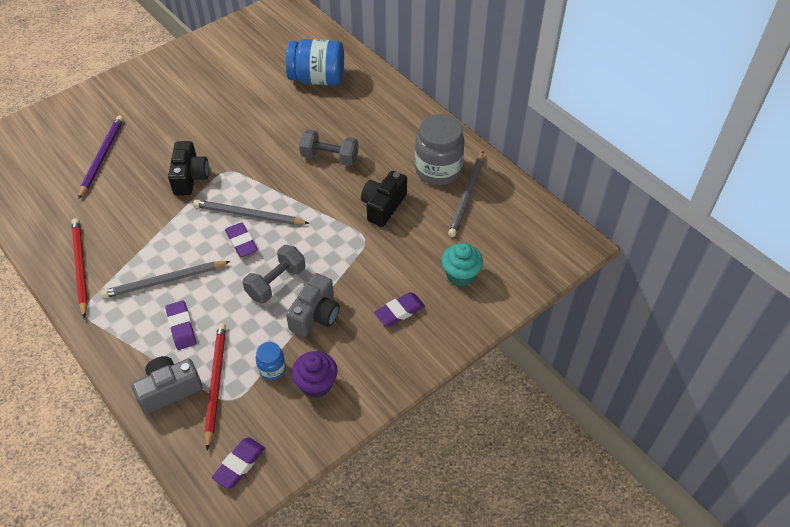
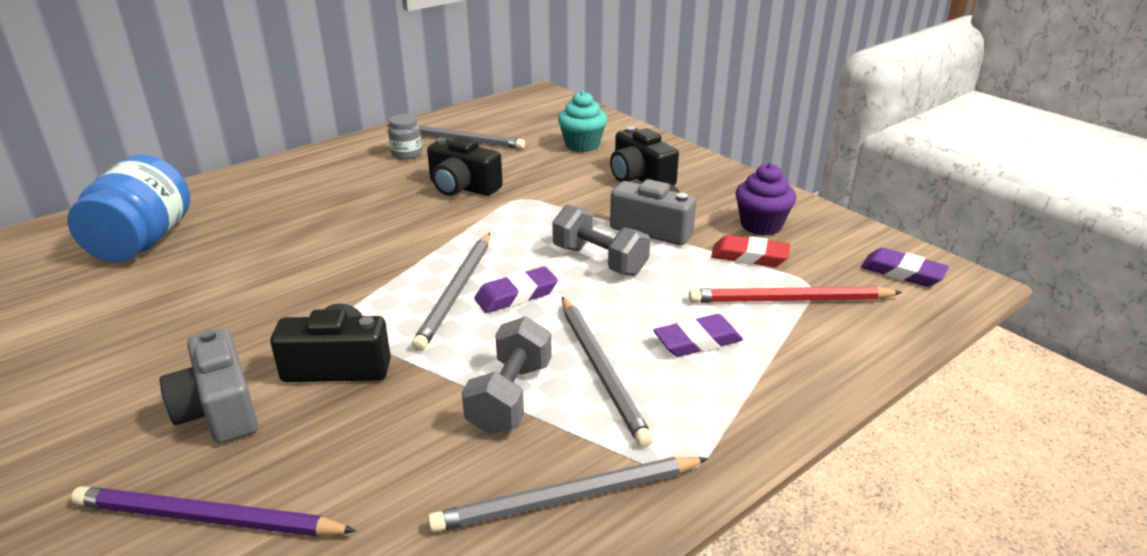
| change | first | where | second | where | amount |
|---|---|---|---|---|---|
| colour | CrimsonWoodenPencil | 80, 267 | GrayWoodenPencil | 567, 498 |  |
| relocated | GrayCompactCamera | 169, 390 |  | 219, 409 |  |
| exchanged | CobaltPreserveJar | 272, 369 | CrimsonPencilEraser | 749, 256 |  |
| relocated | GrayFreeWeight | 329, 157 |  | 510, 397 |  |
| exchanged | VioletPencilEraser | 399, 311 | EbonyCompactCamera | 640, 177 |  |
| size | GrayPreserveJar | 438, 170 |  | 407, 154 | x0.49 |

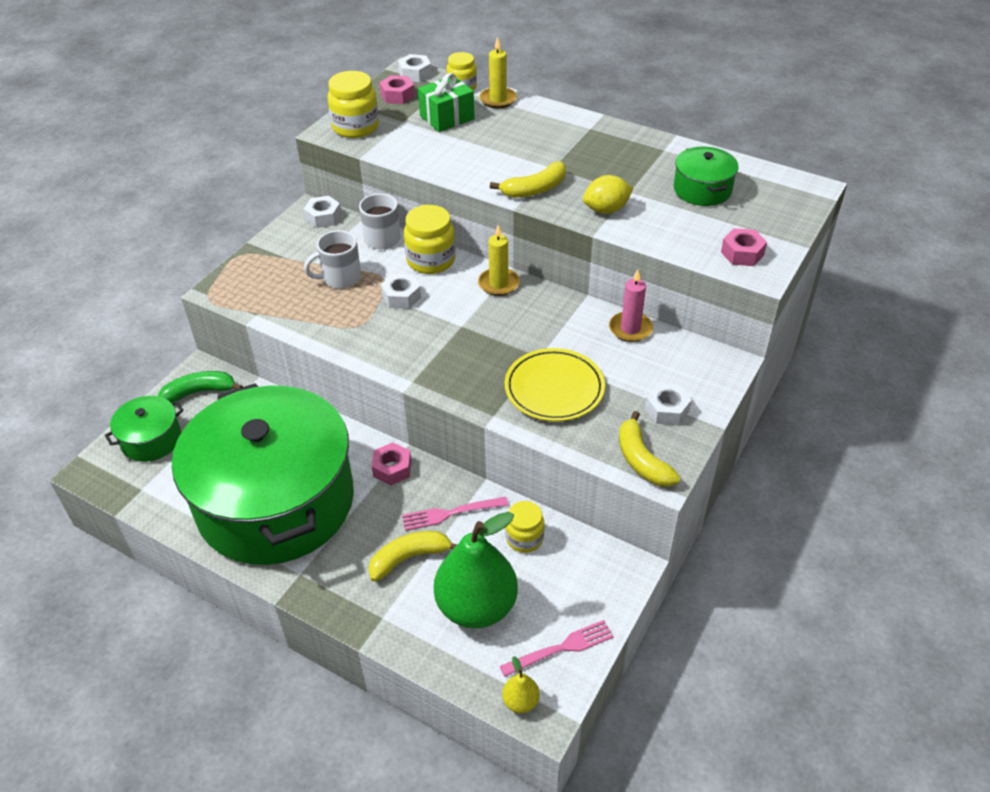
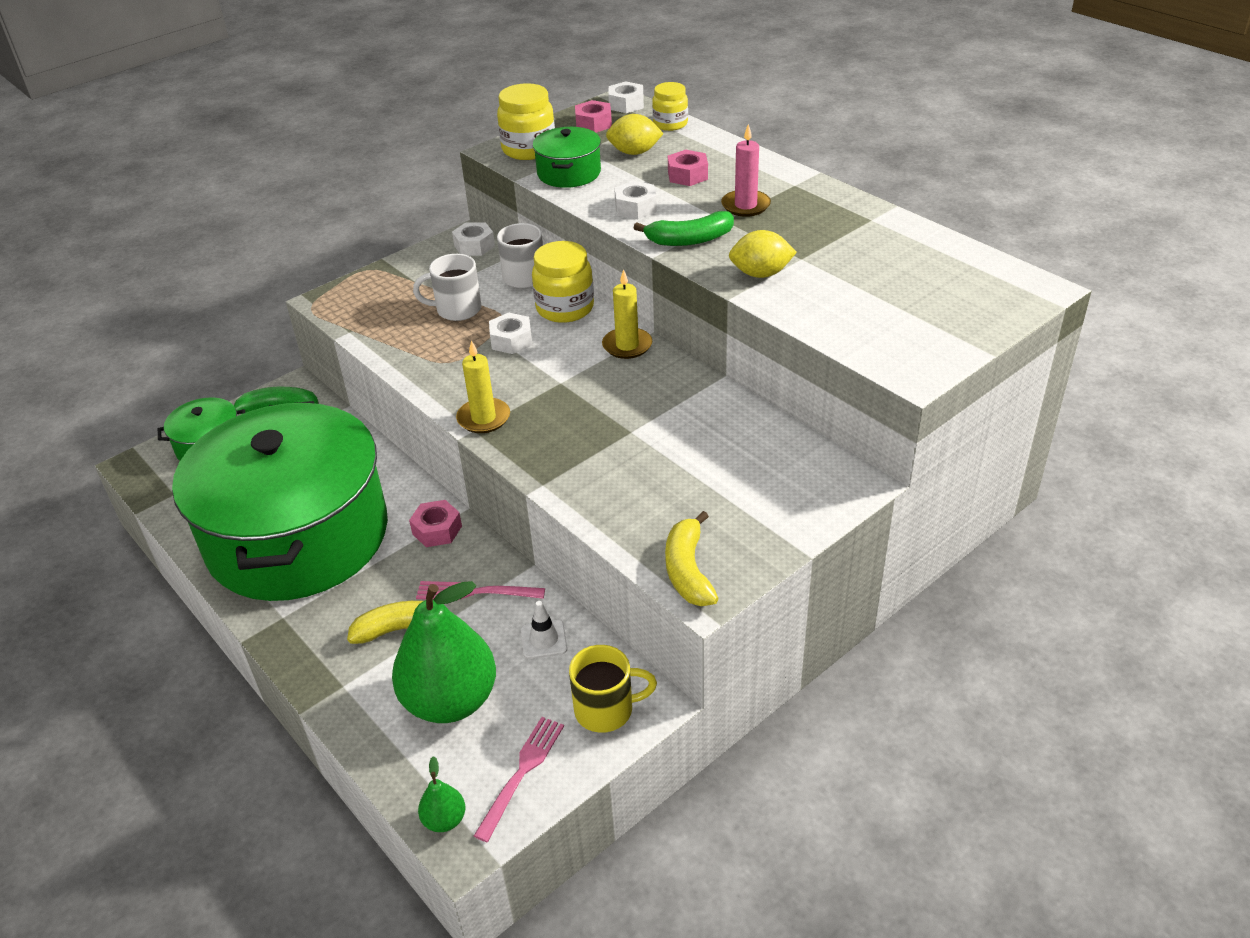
| change | first | where | second | where | amount |
|---|---|---|---|---|---|
| exchanged | EmeraldWrappedGift | 447, 117 | GoldenCitrusFruit | 634, 152 |  |
| relocated | GoldenPillarCandle | 498, 100 |  | 483, 418 |  |
| colour | GoldenBananaFruit | 535, 189 | EmeraldBananaFruit | 689, 240 |  |
| spun | PinkDinnerFork | 561, 648 |  | 521, 773 | 60 degrees counterclockwise |
| colour | GoldenPear | 520, 701 | EmeraldPear | 444, 820 |  |
| missing | GoldenDinnerPlate | 554, 389 |  |  |  |
| exchanged | GoldenPreserveJar | 524, 538 | PureWhiteSafetyCone | 544, 639 |  |
| relocated | PinkPillarCandle | 630, 329 |  | 745, 205 |  |
| relocated | PureWhiteNut | 666, 410 |  | 635, 208 |  |
| relocated | EmeraldPot | 702, 190 |  | 569, 173 |  |
| relocated | PinkNut | 742, 253 |  | 687, 175 |  |
| appeared |  |  | GoldenTeaMug | 606, 710 |  |

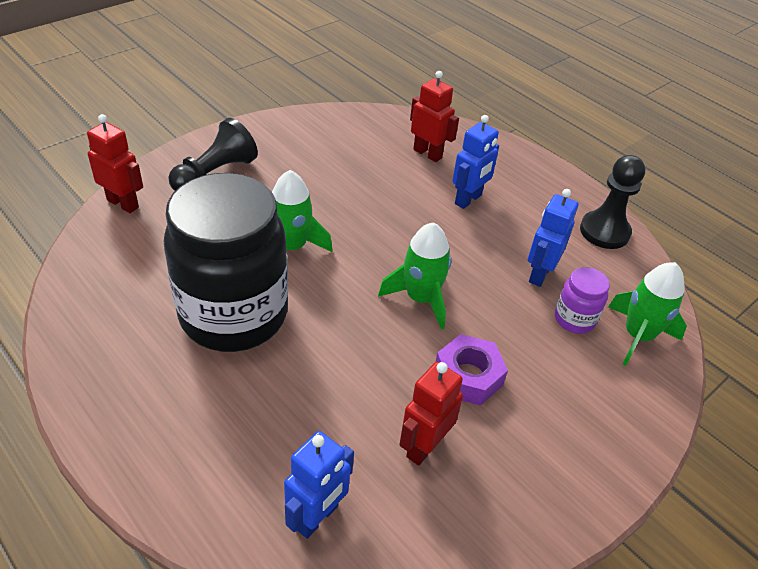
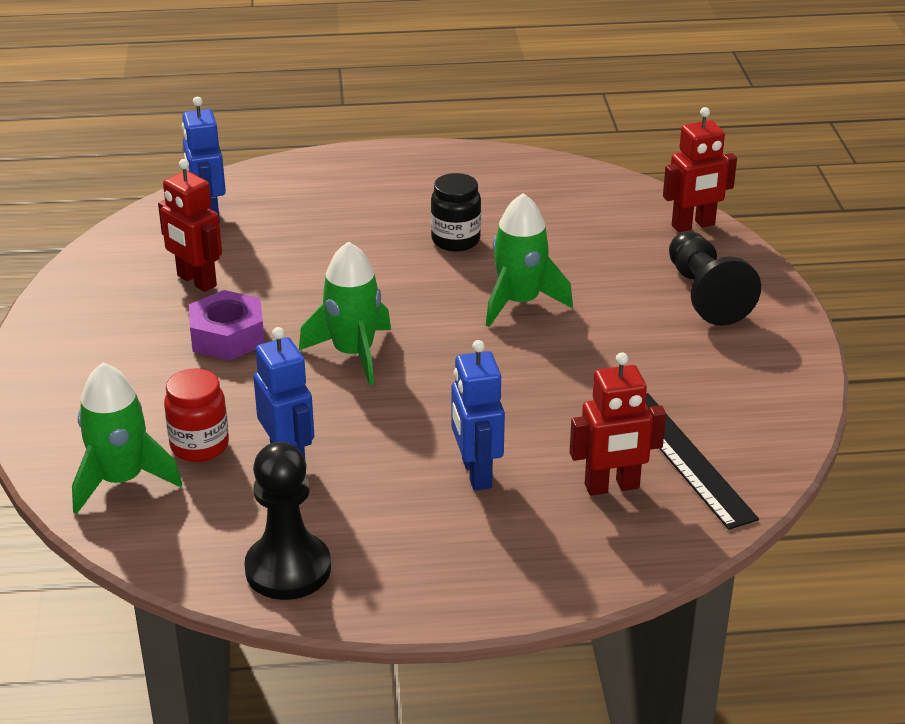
| change | first | where | second | where | amount |
|---|---|---|---|---|---|
| size | EbonyPreserveJar | 234, 315 |  | 455, 240 | x0.41 |
| spun | CrimsonToyRobot | 424, 446 |  | 196, 281 | 150 degrees clockwise |
| colour | VioletPreserveJar | 574, 319 | CrimsonPreserveJar | 199, 446 |  |
| appeared |  |  | EbonyStraightedge | 685, 458 |  |

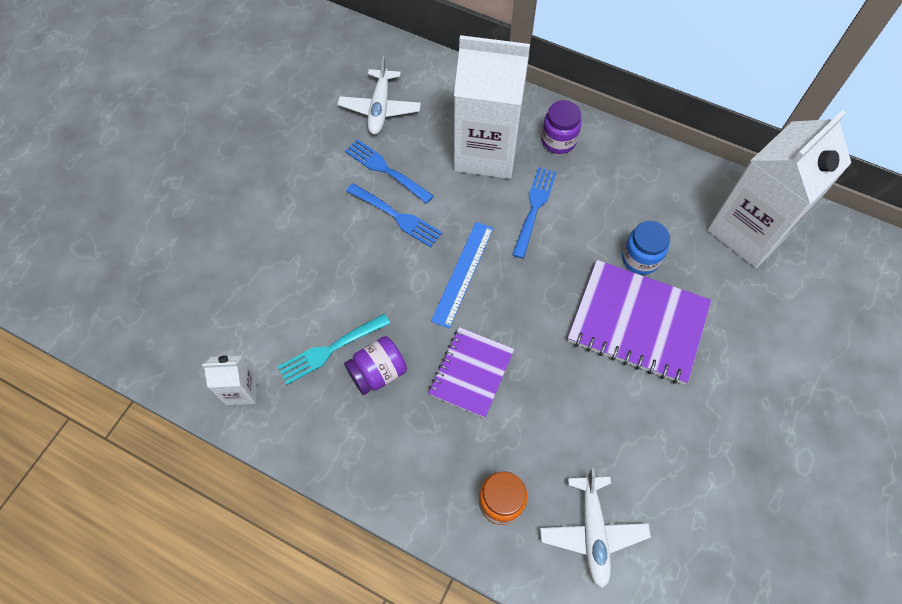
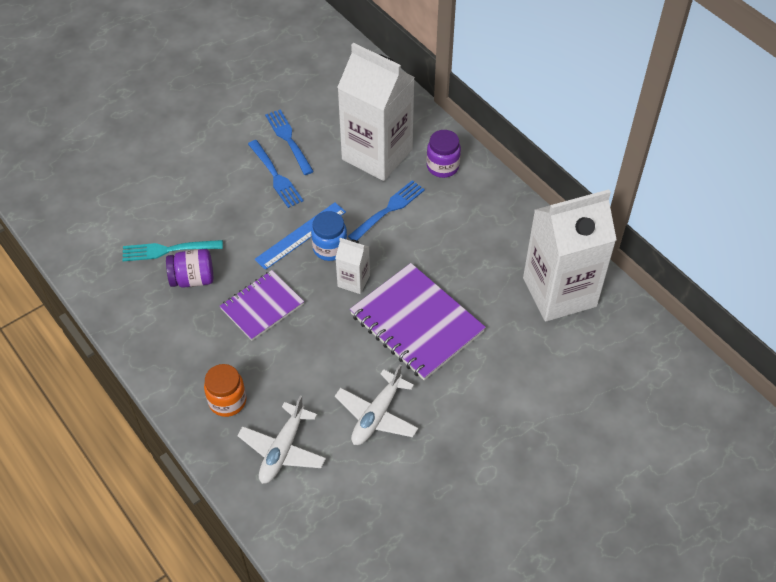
| change | first | where | second | where | amount |
|---|---|---|---|---|---|
| relocated | PureWhiteCarton | 241, 390 |  | 353, 281 |  |
| relocated | PureWhiteToyPlane | 380, 108 |  | 377, 415 |  |
| relocated | CobaltPreserveJar | 640, 259 |  | 330, 248 |  |

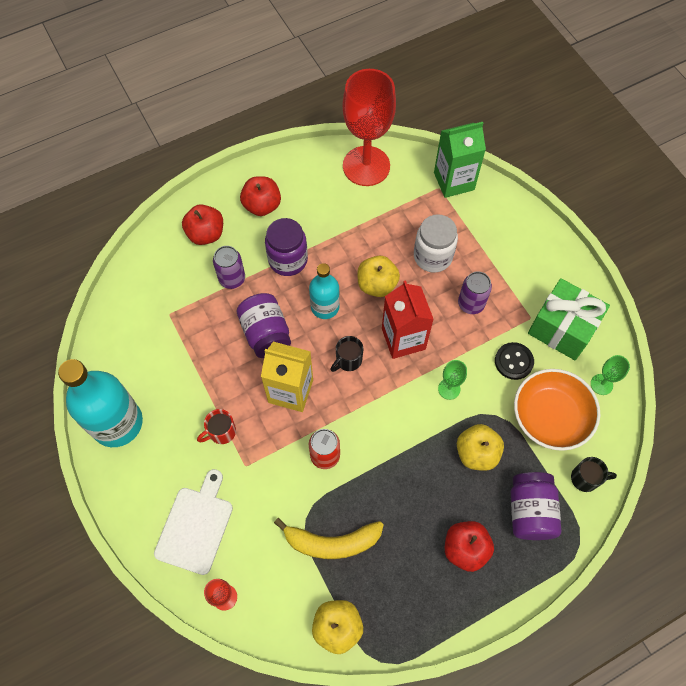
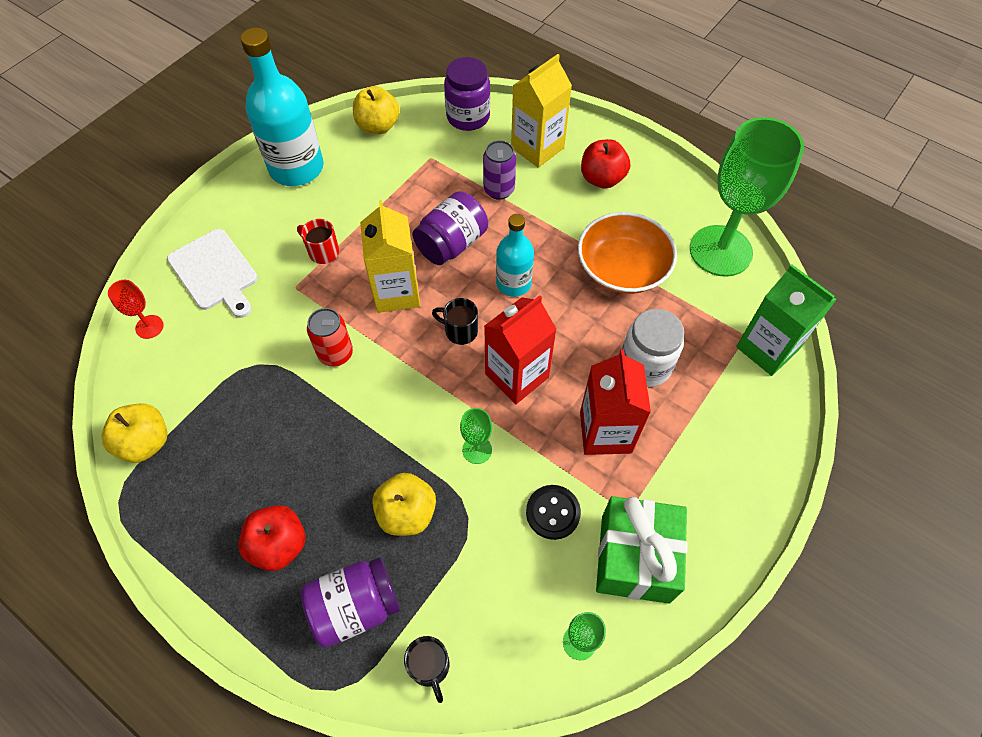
| change | first | where | second | where | amount |
|---|---|---|---|---|---|
| spun | PureWhiteChoppingBoard | 195, 526 |  | 215, 272 | 60 degrees clockwise |
| exchanged | CrimsonToyApple | 206, 234 | GoldenCarton | 537, 148 |  |
| relocated | VioletPreserveJar | 288, 260 |  | 468, 117 |  |
| missing | GoldenBananaFruit | 332, 542 |  |  |  |
| colour | CrimsonWineGlass | 366, 166 | EmeraldWineGlass | 720, 251 |  |
| relocated | GoldenToyApple | 377, 285 |  | 378, 126 |  |
| exchanged | VioletCan | 471, 304 | CrimsonCarton | 605, 432 |  |
| relocated | BrightOrangeBowl | 550, 416 |  | 622, 268 |  |

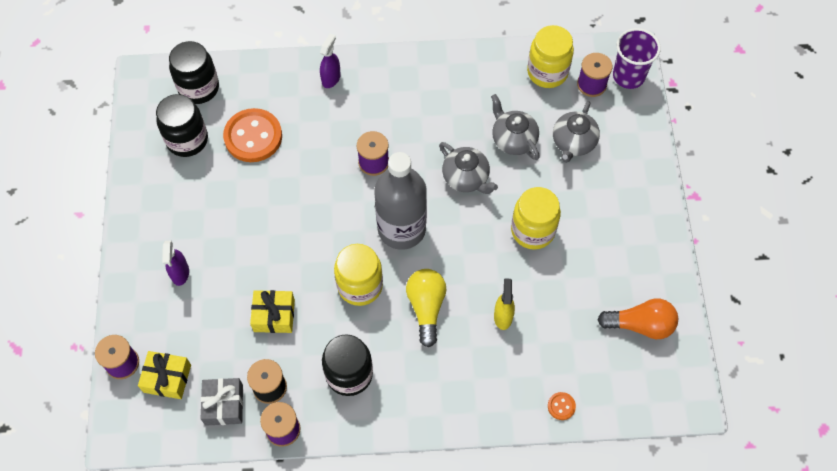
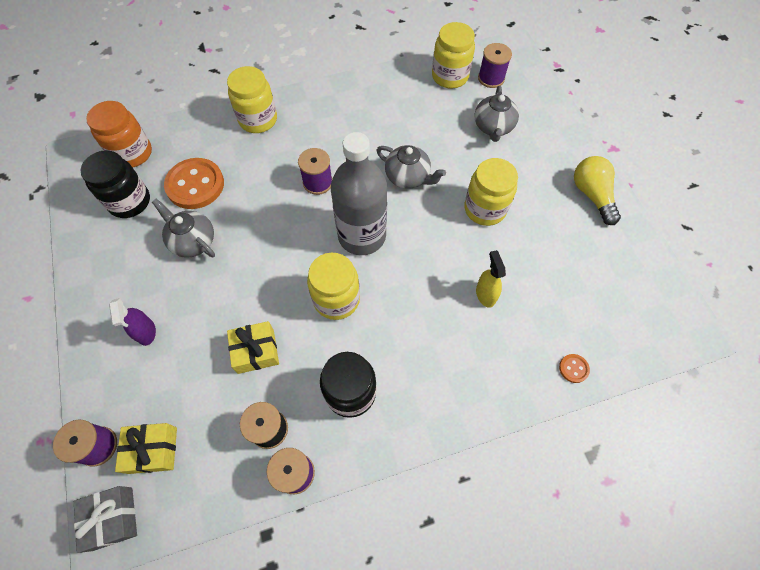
| change | first | where | second | where | amount |
|---|---|---|---|---|---|
| colour | EbonyPreserveJar | 199, 88 | BrightOrangePreserveJar | 132, 153 |  |
| relocated | GrayWrappedGift | 224, 405 |  | 113, 518 |  |
| exchanged | VioletSprayer | 331, 78 | GoldenPreserveJar | 258, 120 |  |
| relocated | GoldenLightbulb | 426, 307 |  | 592, 195 |  |
| relocated | GrayTeaPot | 513, 139 |  | 193, 241 |  |
| missing | BrightOrangeLightbulb | 640, 325 |  |  |  |
| missing | VioletBeaker | 628, 76 |  |  |  |

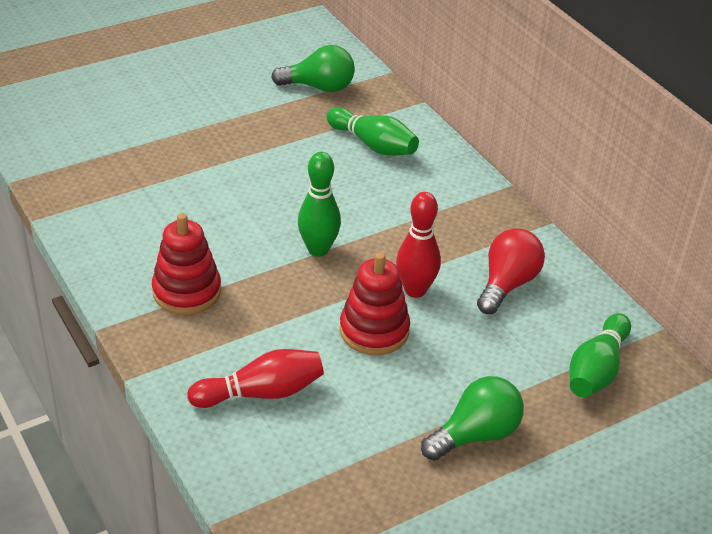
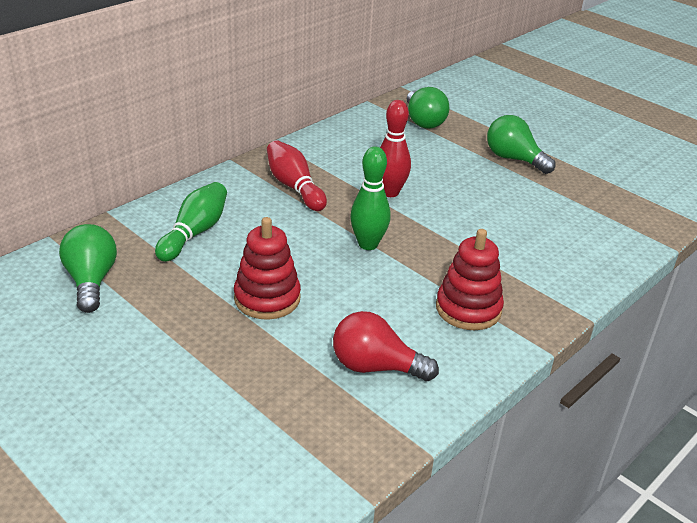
| change | first | where | second | where | amount |
|---|---|---|---|---|---|
| relocated | CrimsonBowlingPin | 261, 393 |  | 294, 187 |  |
| relocated | CrimsonRingStacker | 374, 330 |  | 267, 298 |  |
| relocated | CrimsonLightbulb | 507, 284 |  | 375, 367 |  |
| exchanged | EmeraldBowlingPin | 596, 370 | EmeraldLightbulb | 423, 121 |  |

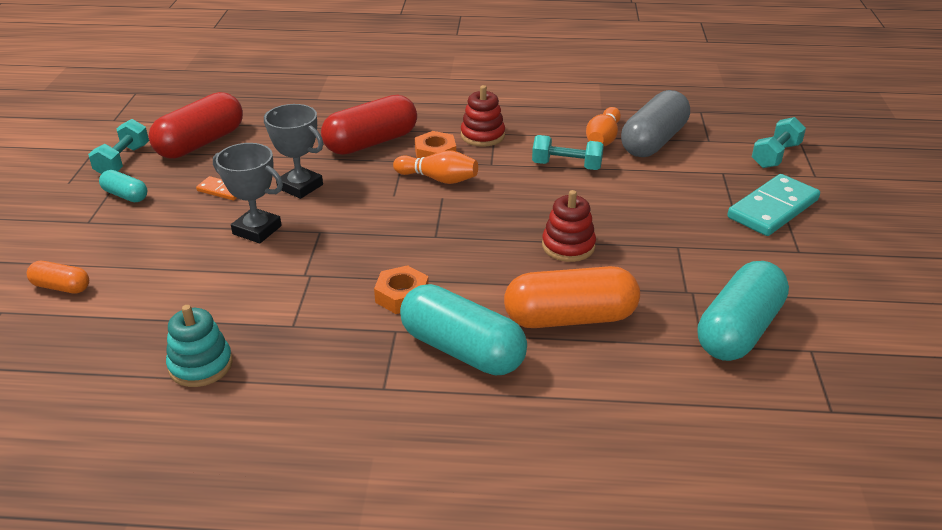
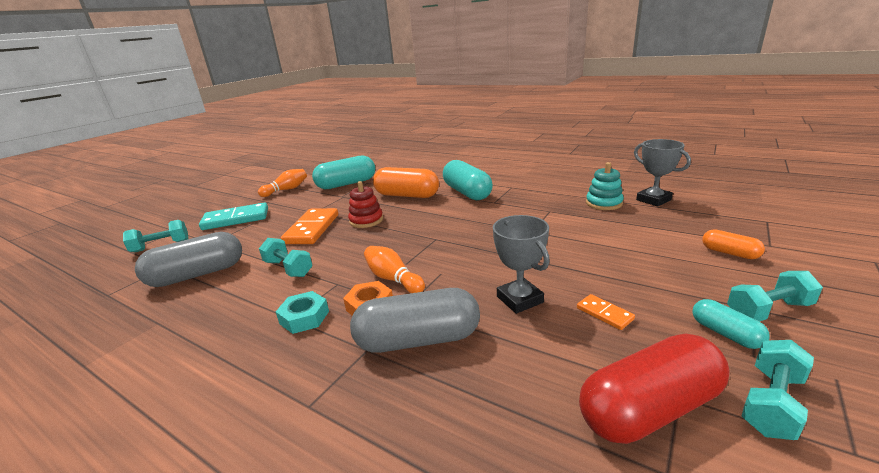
| change | first | where | second | where | amount |
|---|---|---|---|---|---|
| relocated | GrayAwardCup | 257, 230 |  | 653, 200 |  |
| colour | CrimsonPill | 371, 142 | GrayPill | 418, 339 |  |
| missing | BrightOrangeNut | 402, 296 |  |  |  |
| exchanged | CrimsonRingStacker | 482, 135 | AquaNut | 304, 317 |  |
| relocated | BrightOrangeBowlingPin | 603, 139 |  | 286, 190 |  |
| appeared |  |  | BrightOrangeDominoPiece | 312, 229 |  |
| appeared |  |  | AquaFreeWeight | 768, 310 |  |

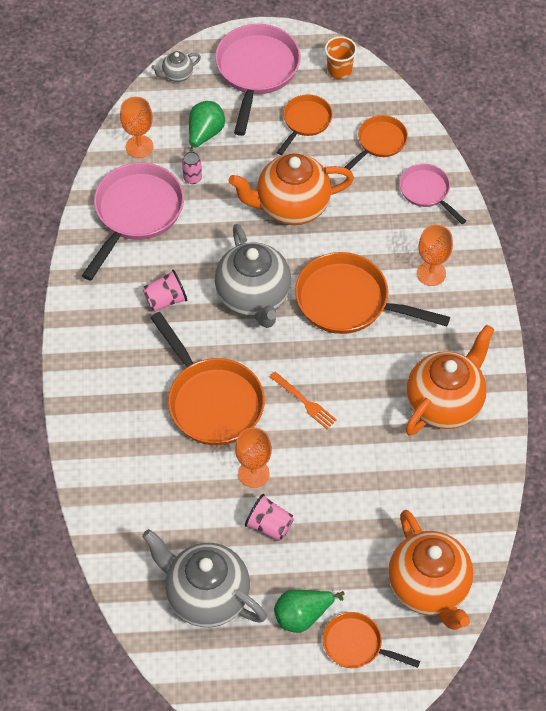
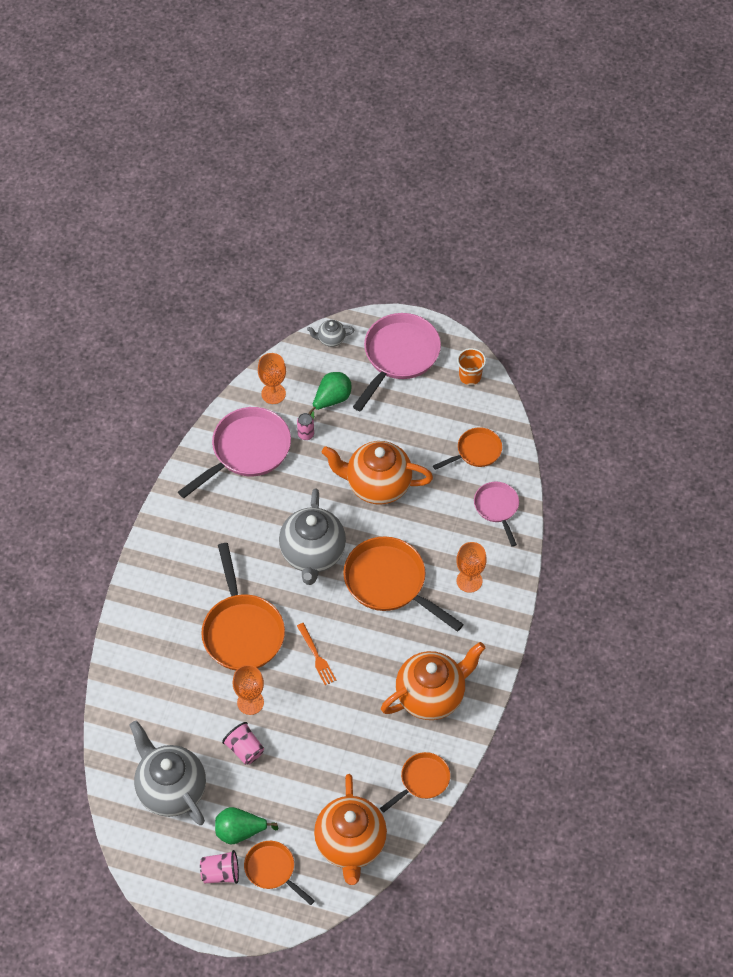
| change | first | where | second | where | amount |
|---|---|---|---|---|---|
| relocated | PinkBeaker | 165, 300 |  | 220, 873 |  |
| relocated | BrightOrangePan | 305, 122 |  | 422, 781 |  |

